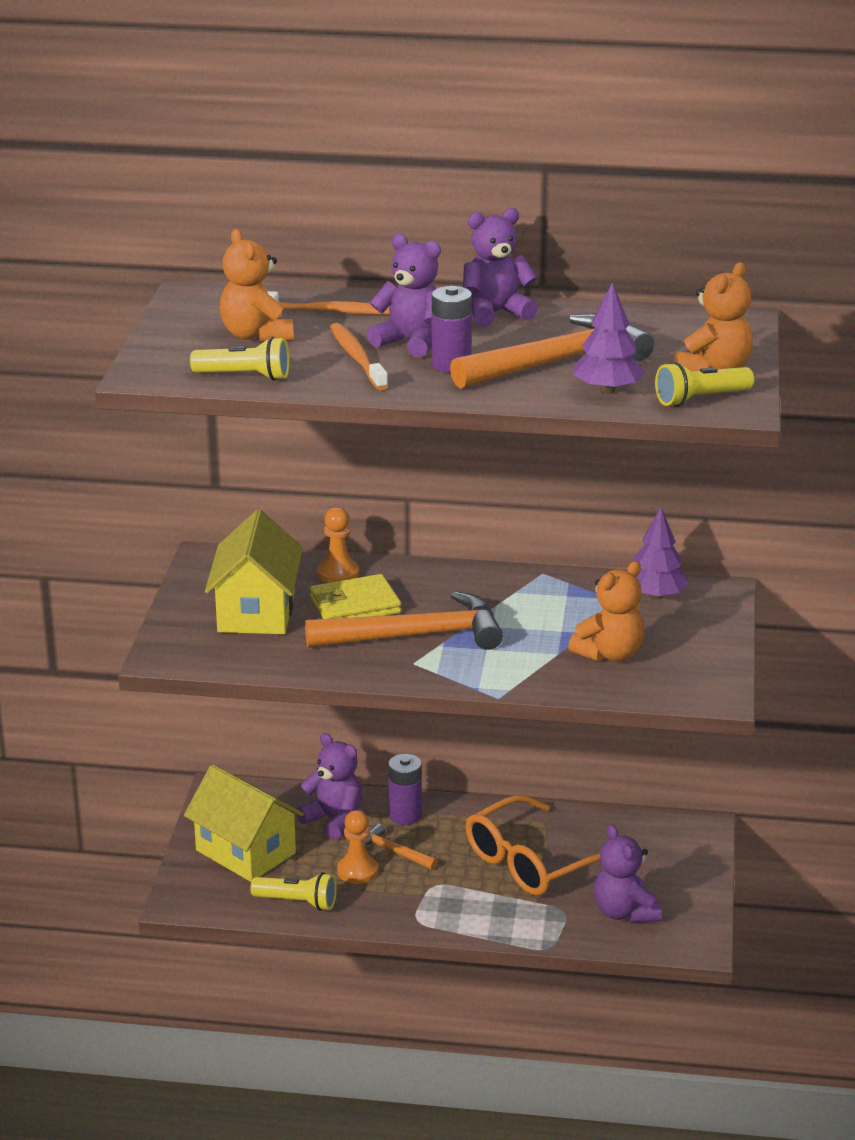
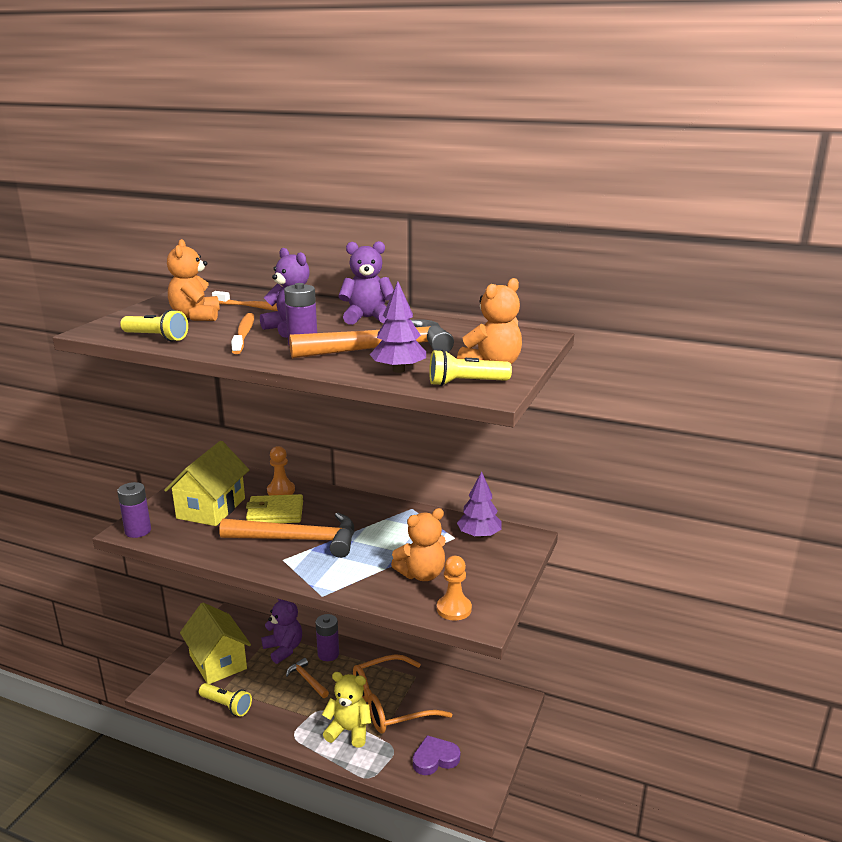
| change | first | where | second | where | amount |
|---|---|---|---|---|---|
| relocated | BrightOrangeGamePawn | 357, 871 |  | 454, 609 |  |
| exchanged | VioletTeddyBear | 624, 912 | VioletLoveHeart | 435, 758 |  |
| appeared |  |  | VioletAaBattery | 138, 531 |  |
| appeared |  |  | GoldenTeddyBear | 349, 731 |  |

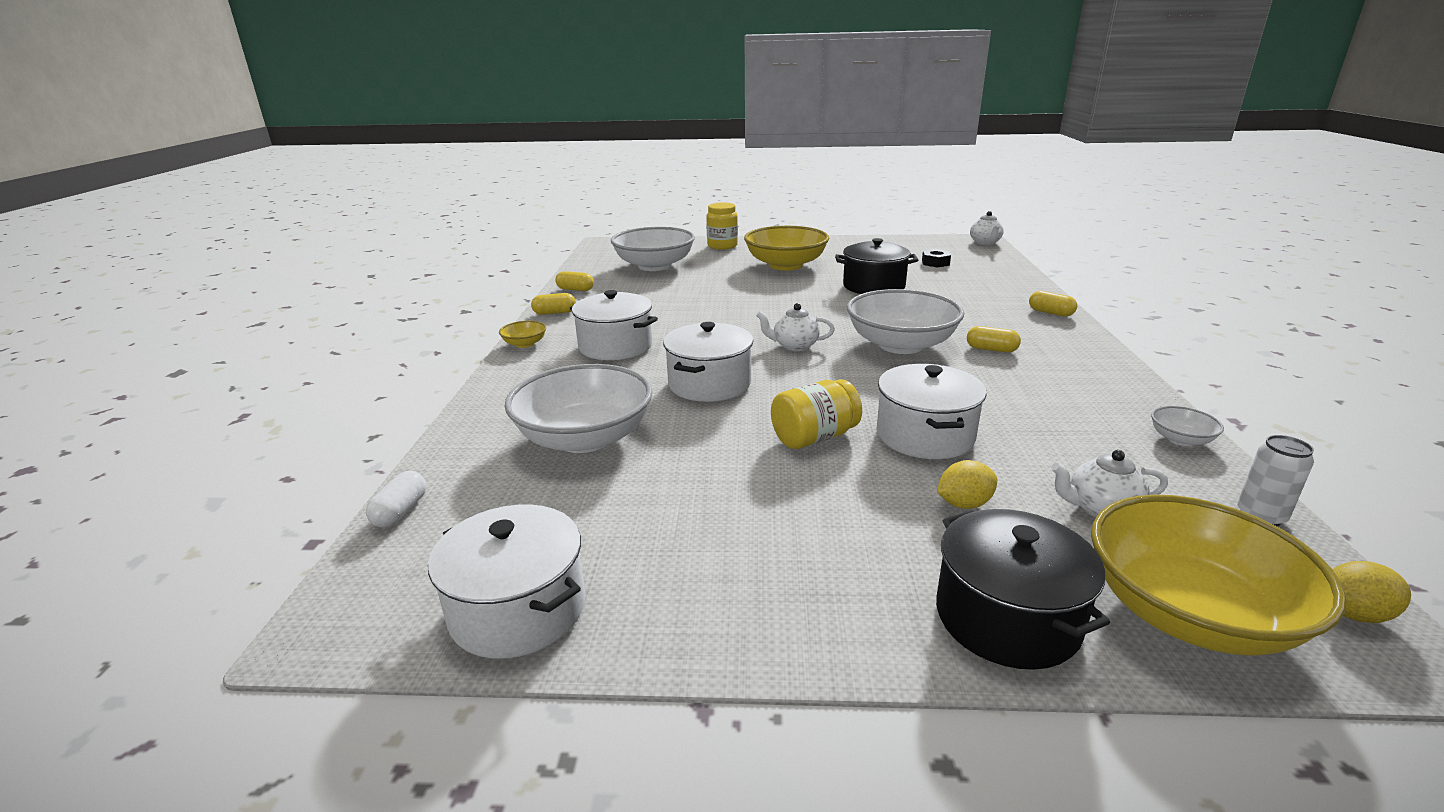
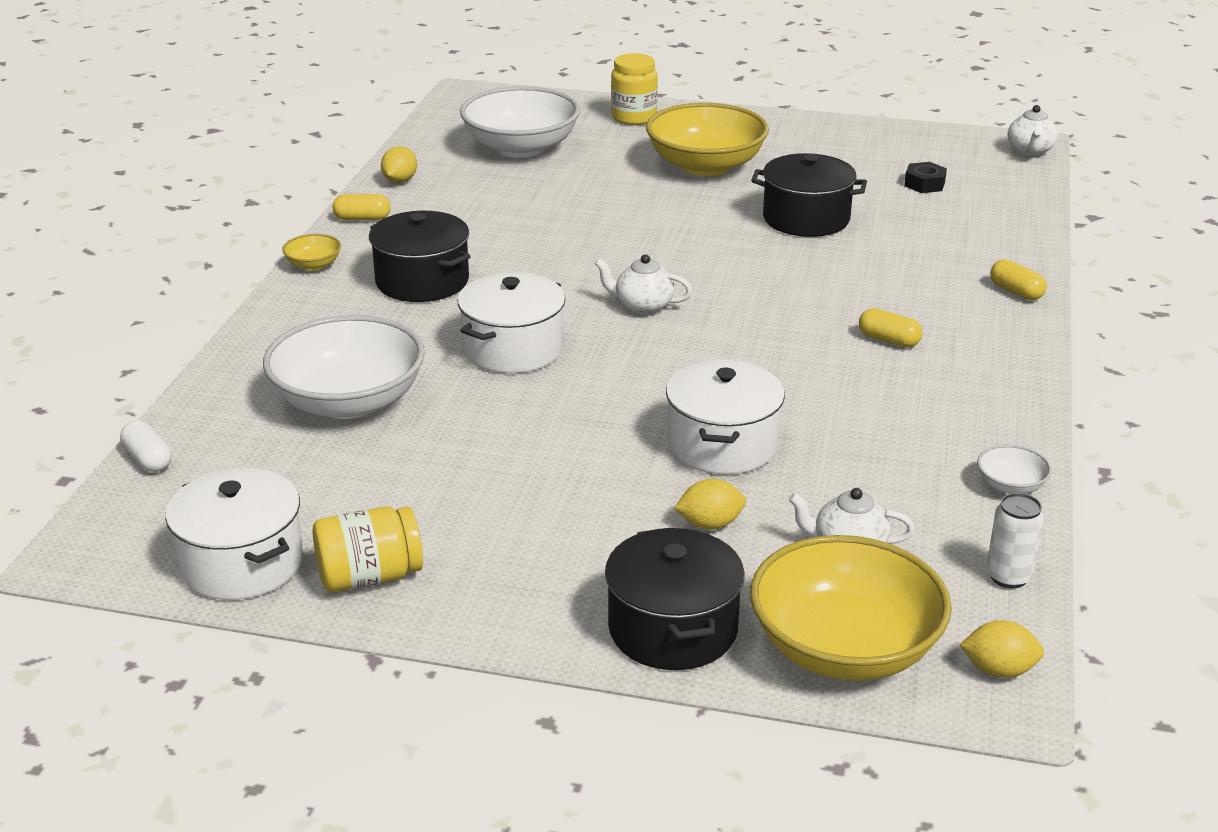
| change | first | where | second | where | amount |
|---|---|---|---|---|---|
| spun | PureWhitePill | 401, 511 |  | 148, 459 | 60 degrees counterclockwise |
| exchanged | GoldenPill | 575, 289 | GoldenCitrusFruit | 400, 181 |  |
| colour | PureWhitePot | 615, 346 | EbonyPot | 422, 281 |  |
| relocated | GoldenPreserveJar | 814, 437 |  | 369, 577 |  |
| missing | PureWhiteBowl | 900, 345 |  |  |  |

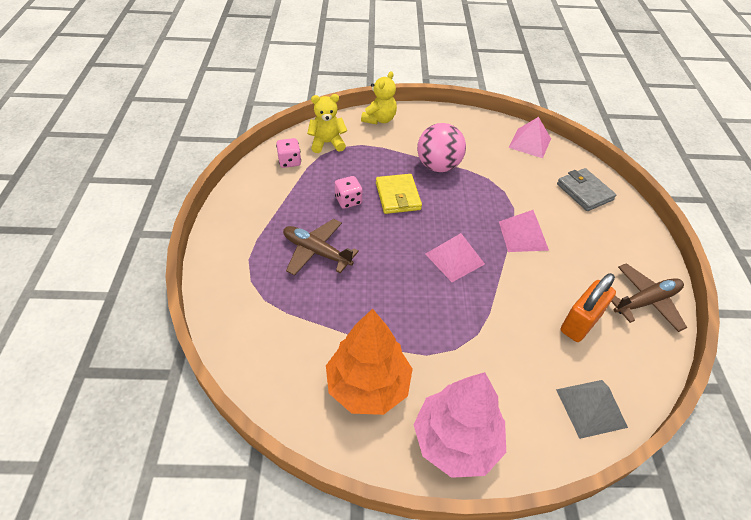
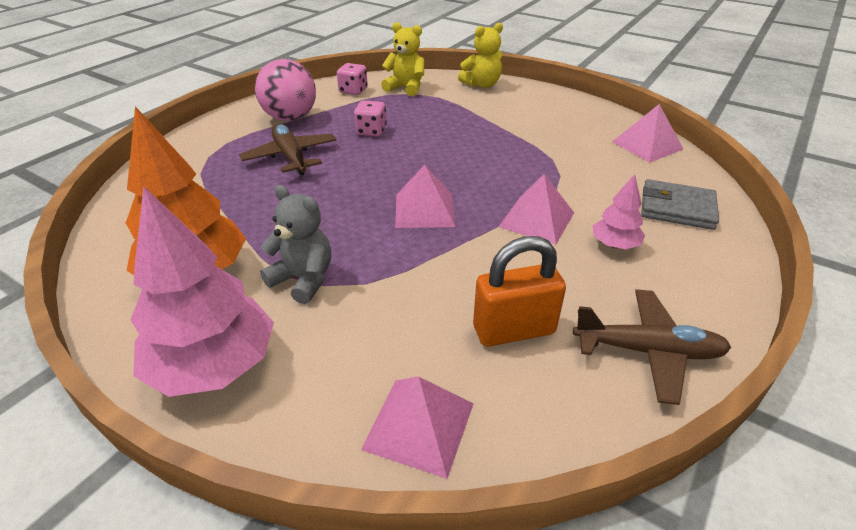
| change | first | where | second | where | amount |
|---|---|---|---|---|---|
| missing | GoldenCardWallet | 398, 196 |  |  |  |
| relocated | PinkSphere | 438, 166 |  | 290, 118 |  |
| colour | GrayPyramid | 591, 408 | PinkPyramid | 419, 426 |  |
| spun | GrayCardWallet | 584, 192 |  | 677, 208 | 75 degrees counterclockwise |
| appeared |  |  | GrayTeddyBear | 303, 279 |  |
| appeared |  |  | PinkTree | 614, 245 |  |

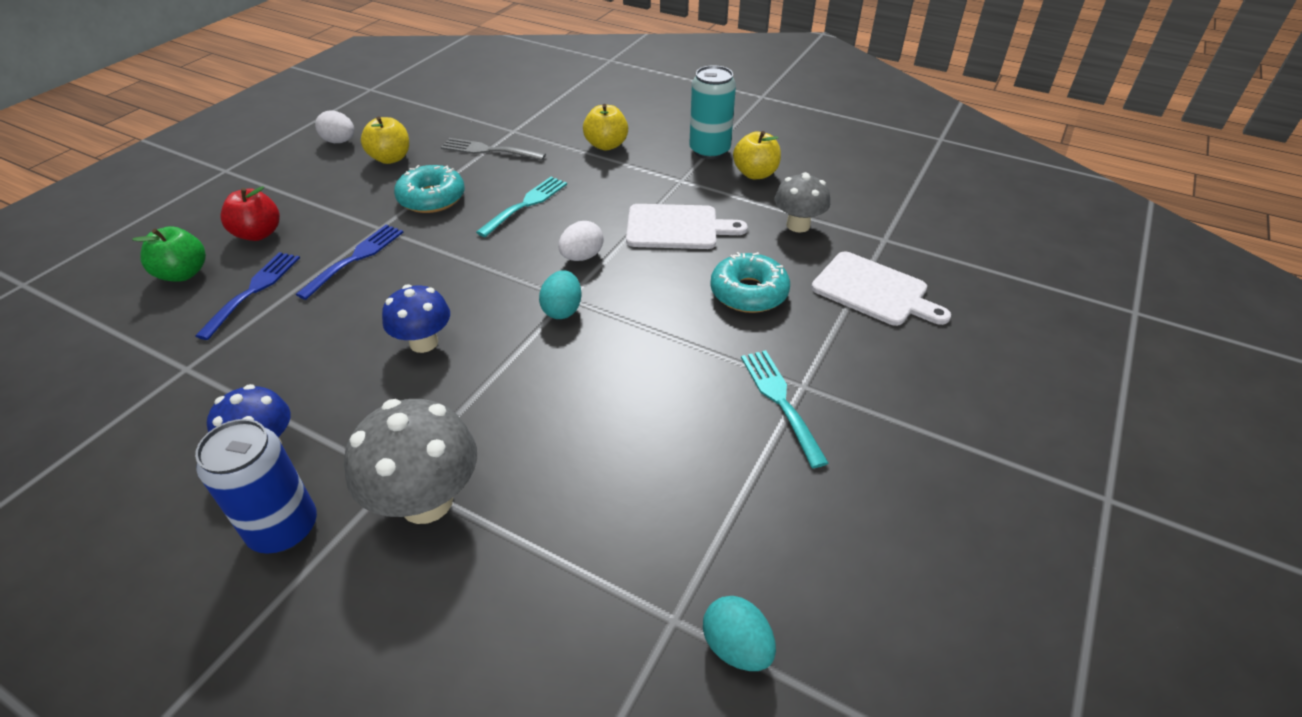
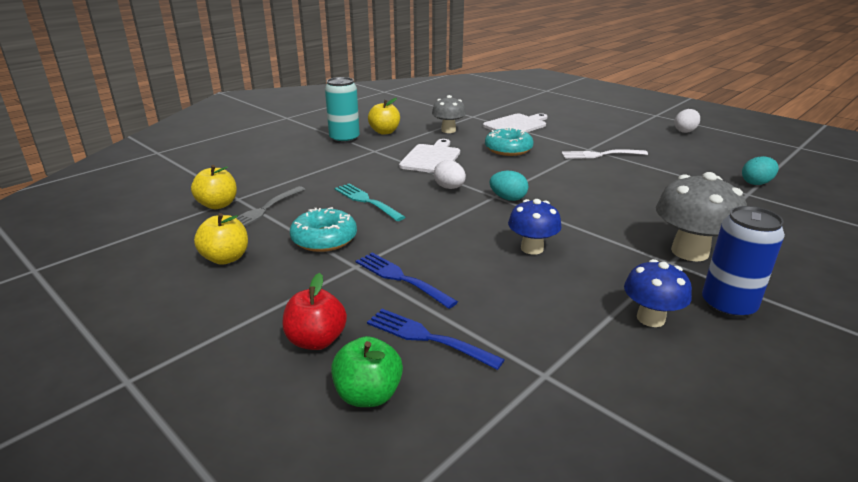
| change | first | where | second | where | amount |
|---|---|---|---|---|---|
| relocated | PureWhiteEgg | 339, 141 |  | 685, 131 |  |
| relocated | GoldenToyApple | 606, 145 |  | 218, 205 |  |
| colour | AquaDinnerFork | 780, 401 | PureWhiteDinnerFork | 600, 155 |  |

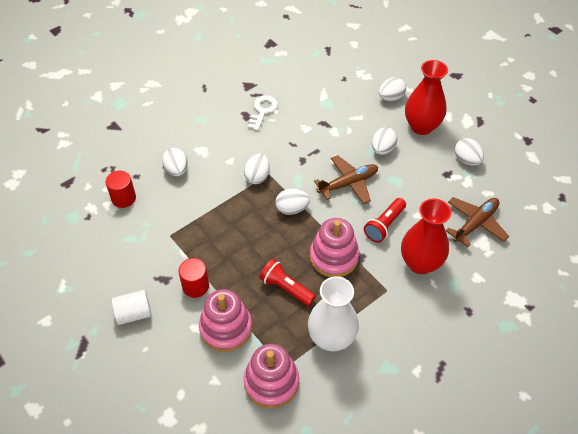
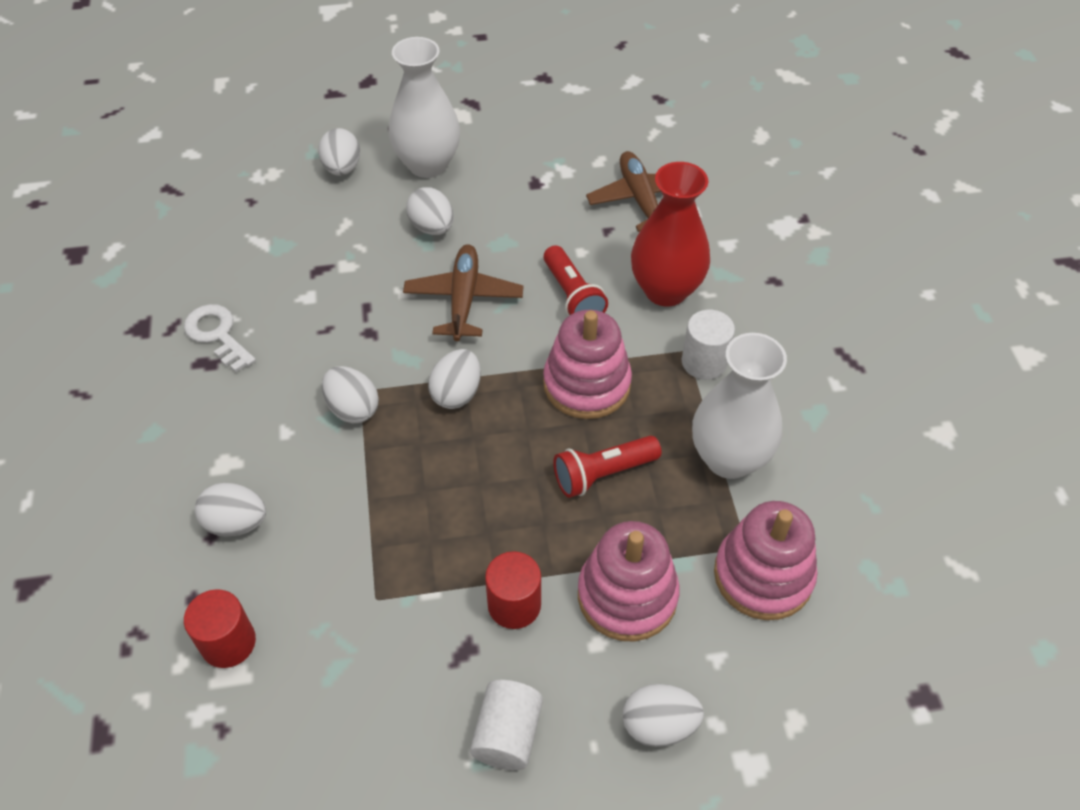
| change | first | where | second | where | amount |
|---|---|---|---|---|---|
| colour | CrimsonTallVase | 421, 126 | PureWhiteTallVase | 428, 164 |  |
| relocated | PureWhiteEgg | 466, 160 |  | 659, 725 |  |
| appeared |  |  | PureWhiteCylinder | 704, 362 |  |

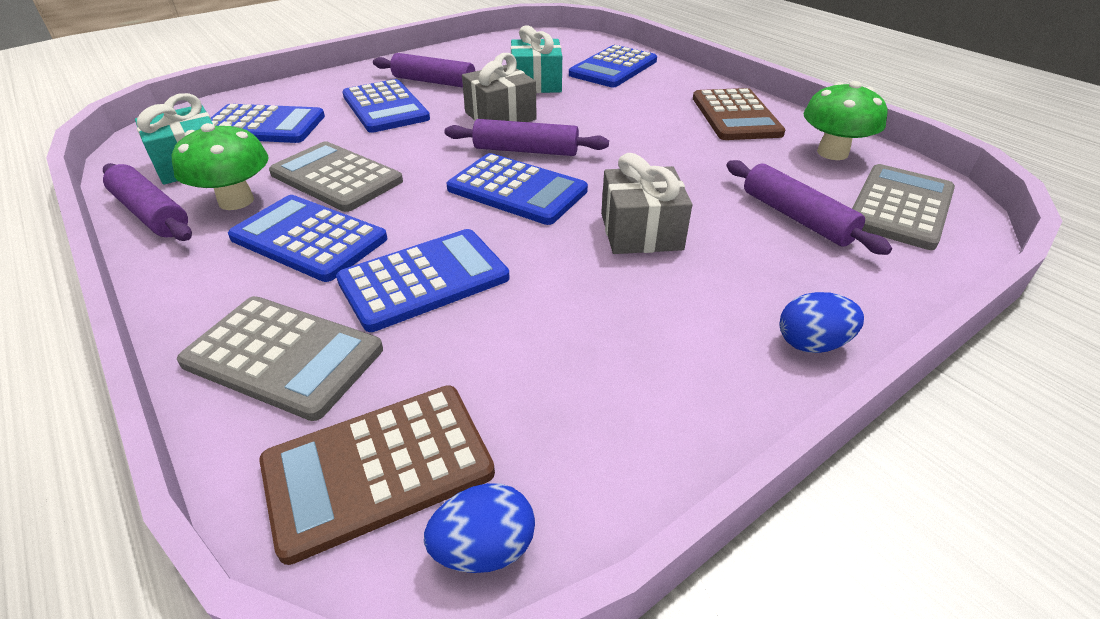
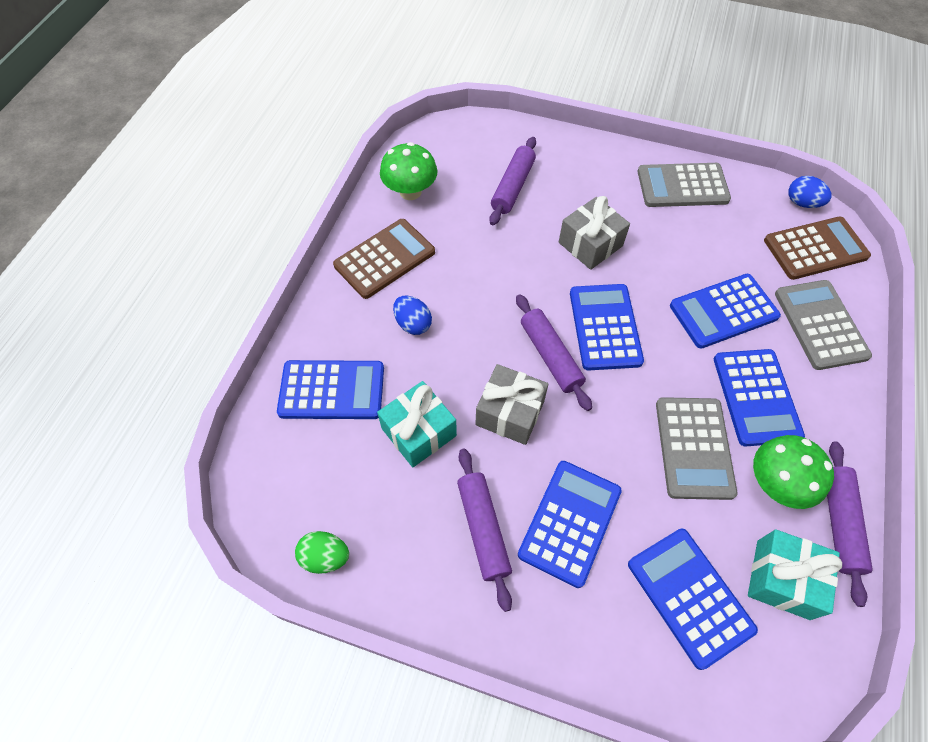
| change | first | where | second | where | amount |
|---|---|---|---|---|---|
| spun | DarkBrownPocketCalculator | 378, 468 |  | 815, 249 | 45 degrees counterclockwise |
| spun | CobaltPocketCalculator | 424, 280 |  | 723, 311 | 45 degrees counterclockwise |
| relocated | CobaltEgg | 811, 343 |  | 413, 324 |  |
| relocated | GrayPocketCalculator | 900, 207 |  | 682, 186 |  |
| appeared |  |  | EmeraldEgg | 325, 557 |  |

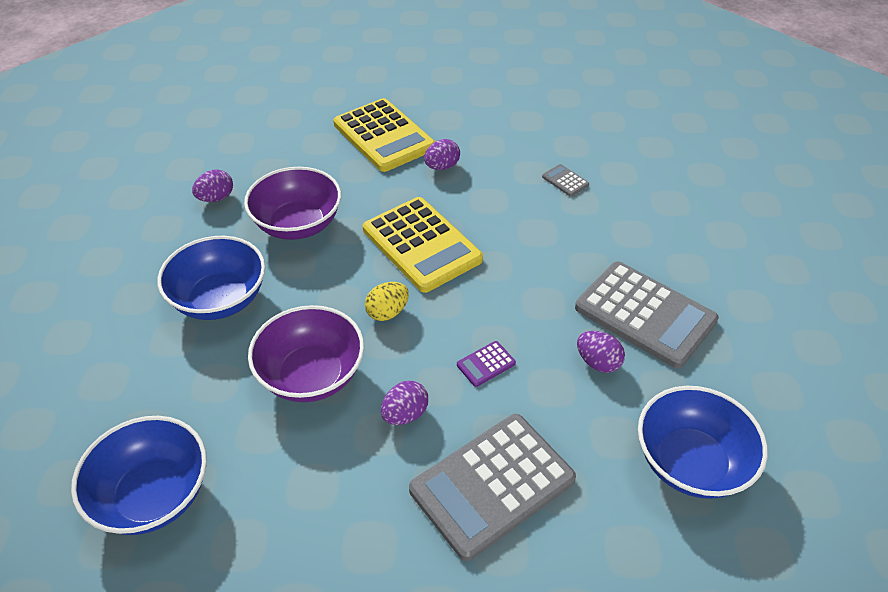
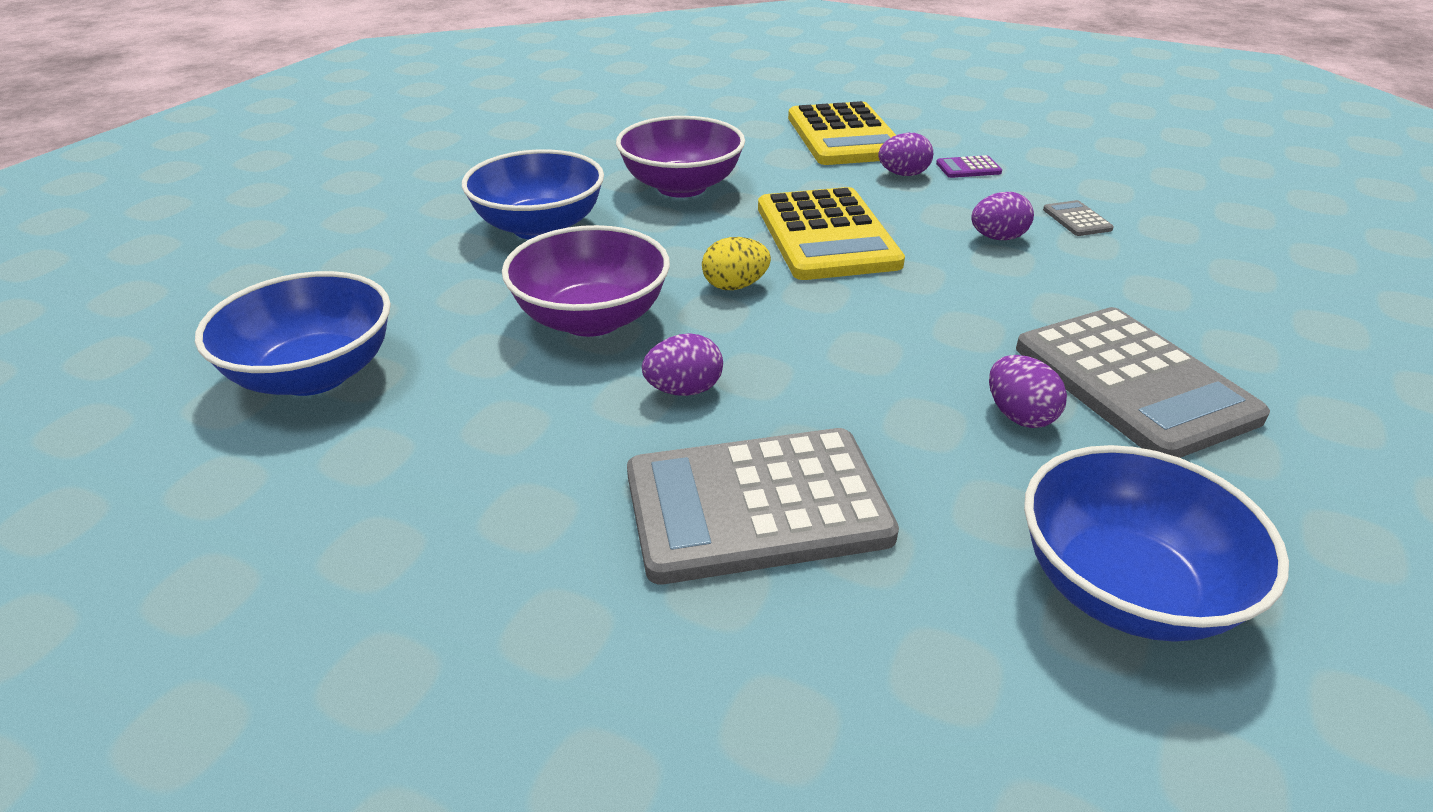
| change | first | where | second | where | amount |
|---|---|---|---|---|---|
| relocated | VioletEgg | 216, 198 |  | 997, 238 |  |
| relocated | VioletPocketCalculator | 486, 364 |  | 968, 168 |  |

